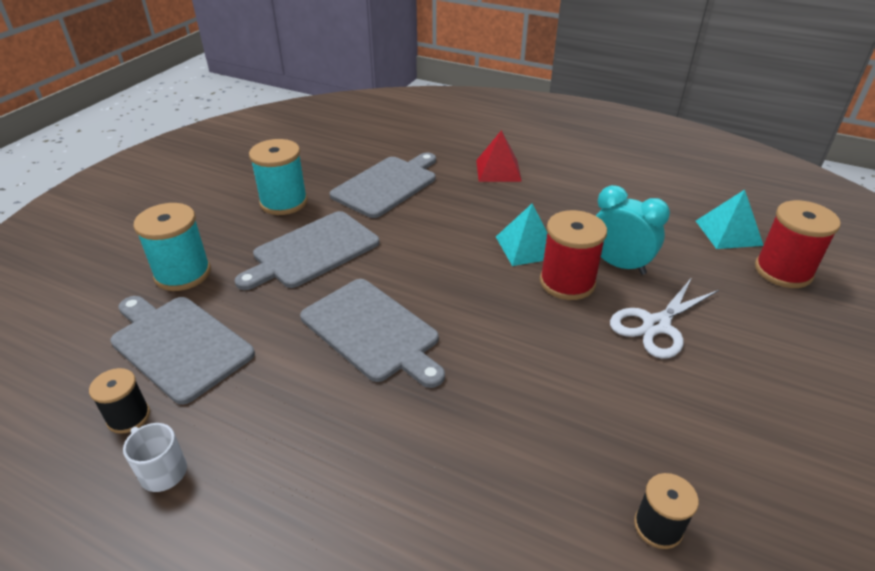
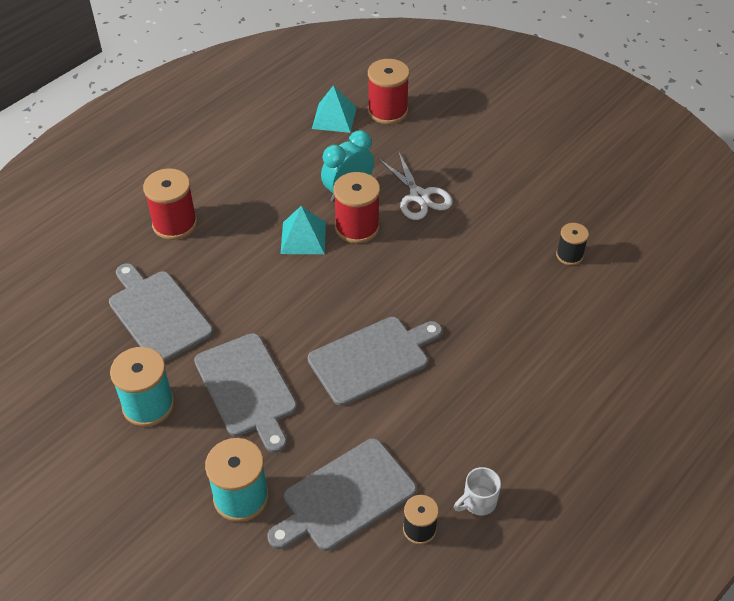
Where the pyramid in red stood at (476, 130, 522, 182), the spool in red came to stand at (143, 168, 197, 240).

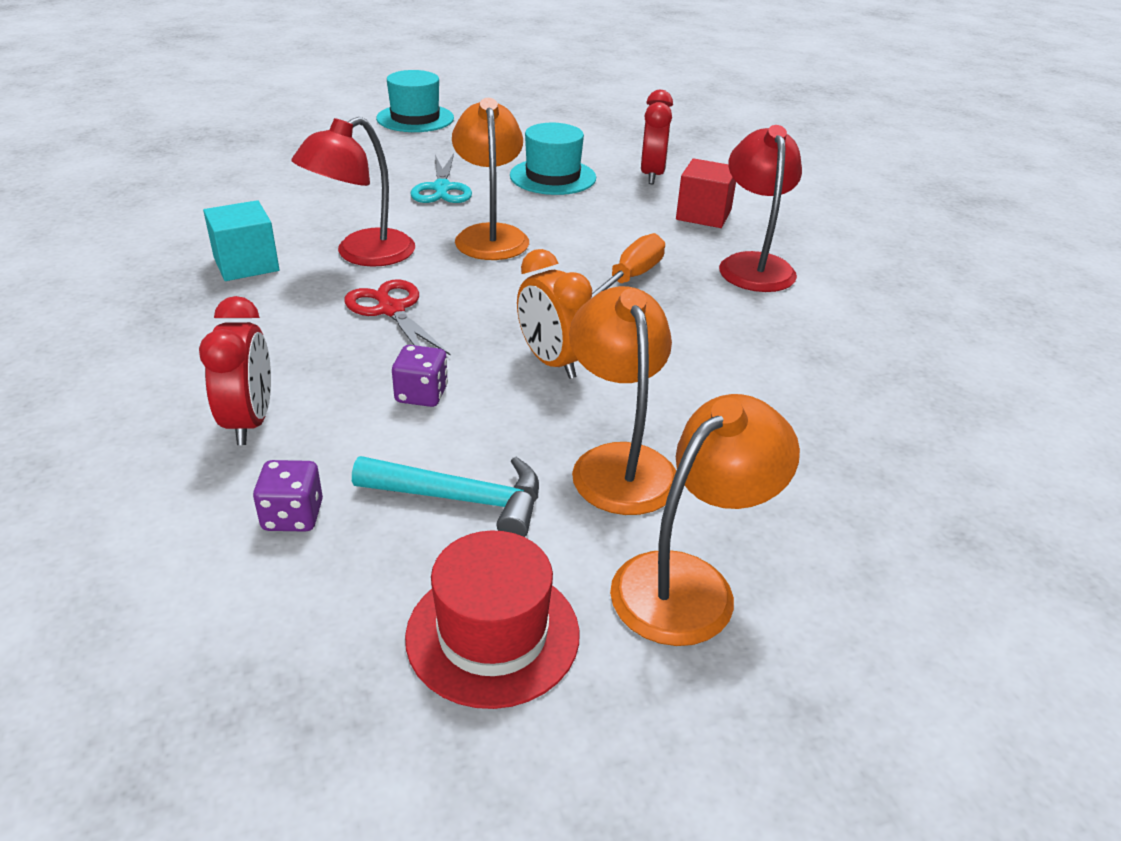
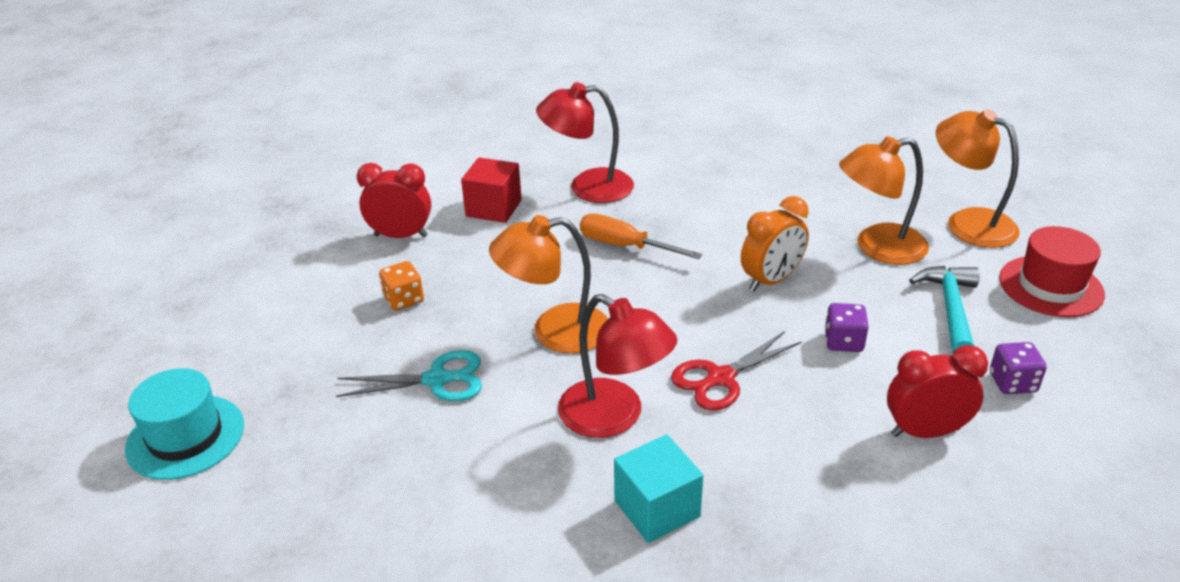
Where the hat in turquoise stood at (510, 123, 596, 195), the dice in orange came to stand at (379, 261, 424, 311).

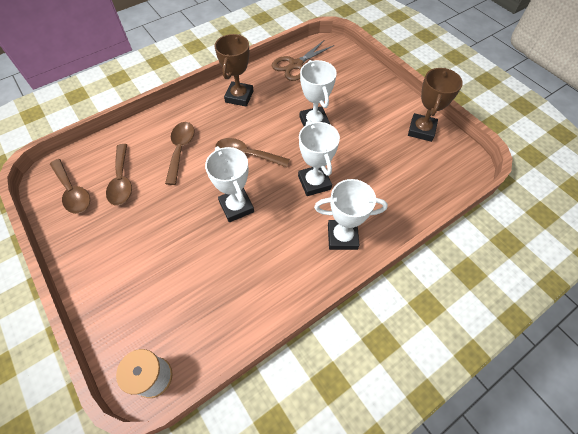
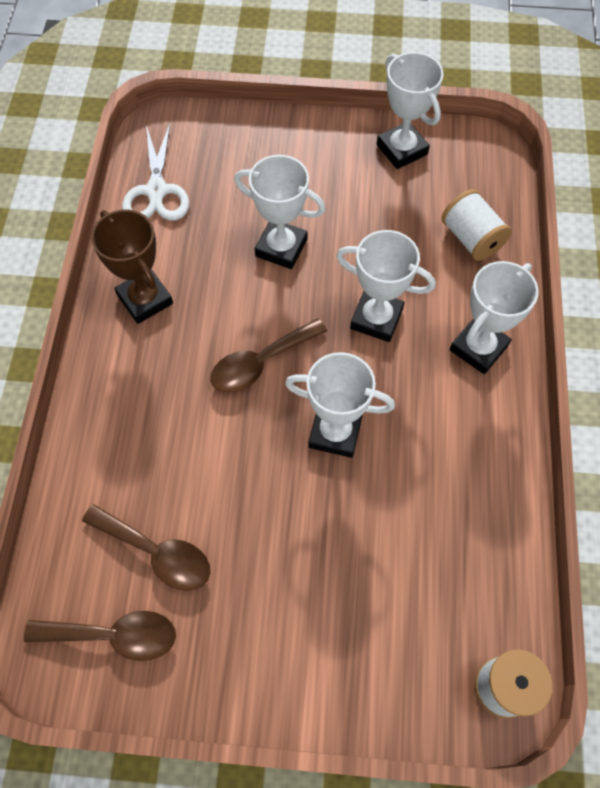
The second view lost the spoon in brown at (165, 122, 195, 185).
What was the scissors in brown at (272, 40, 334, 81) turned into the scissors in white at (122, 123, 189, 221).
What was the trophy in brown at (408, 68, 463, 142) turned into the trophy in white at (377, 52, 444, 169).
The second view gained the spool in white at (442, 189, 512, 261).

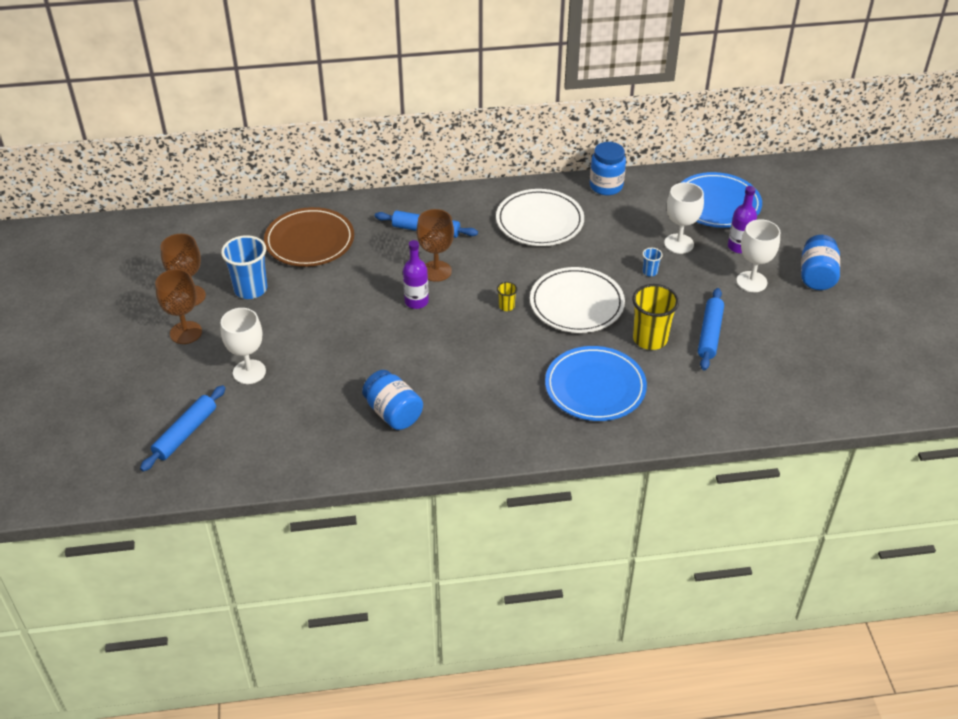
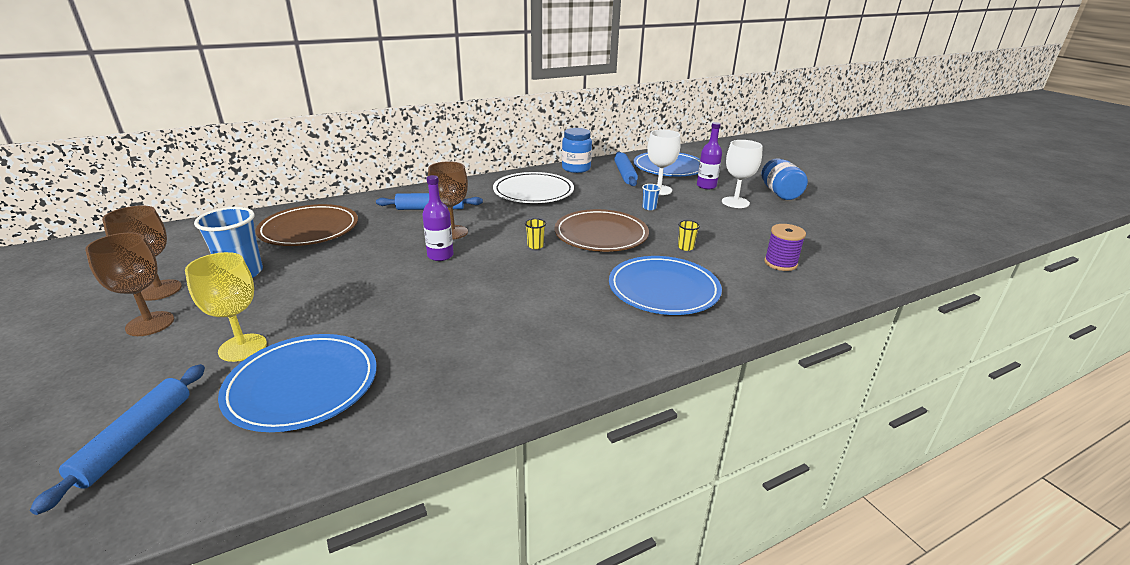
What was the goblet in white at (221, 308, 266, 384) turned into the goblet in yellow at (185, 252, 267, 362).
The second view lost the jar in blue at (362, 370, 423, 430).
What was the plate in white at (530, 267, 625, 333) turned into the plate in brown at (554, 209, 649, 252).
The size of the cup in yellow at (632, 284, 679, 350) changed by a factor of 0.46.
The rolling pin in blue ended up elsewhere, having gone from (698, 288, 724, 370) to (614, 152, 638, 186).
The second view gained the plate in blue at (218, 334, 377, 432).
The second view gained the spool in purple at (764, 224, 806, 271).

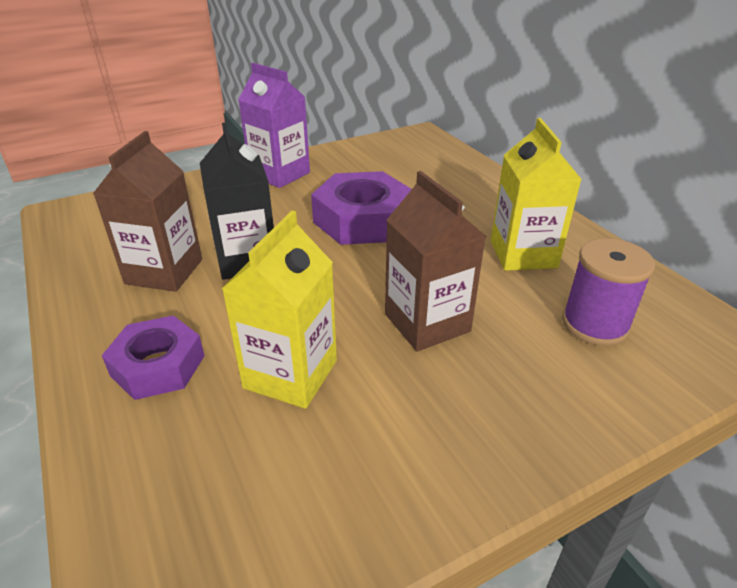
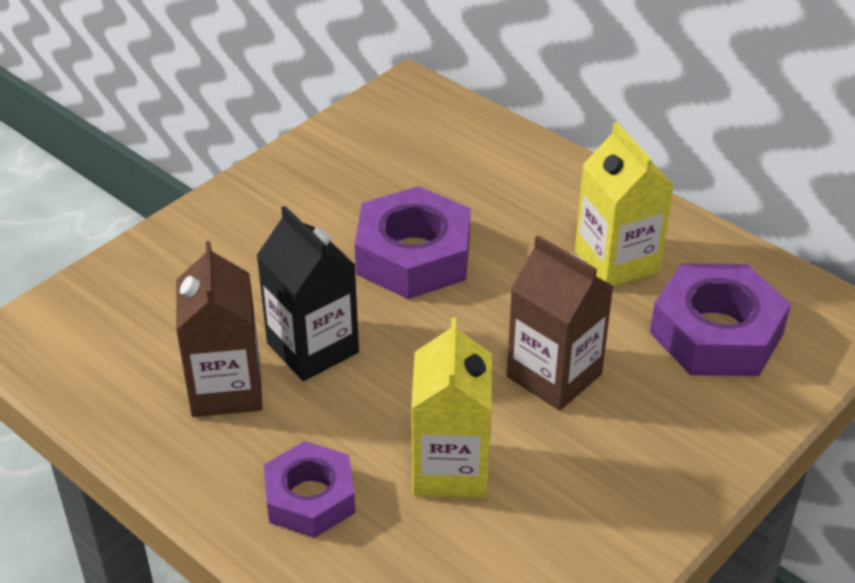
The second view lost the carton in purple at (238, 63, 310, 188).
Where the spool in purple stood at (562, 238, 655, 346), the nut in purple came to stand at (650, 263, 791, 376).

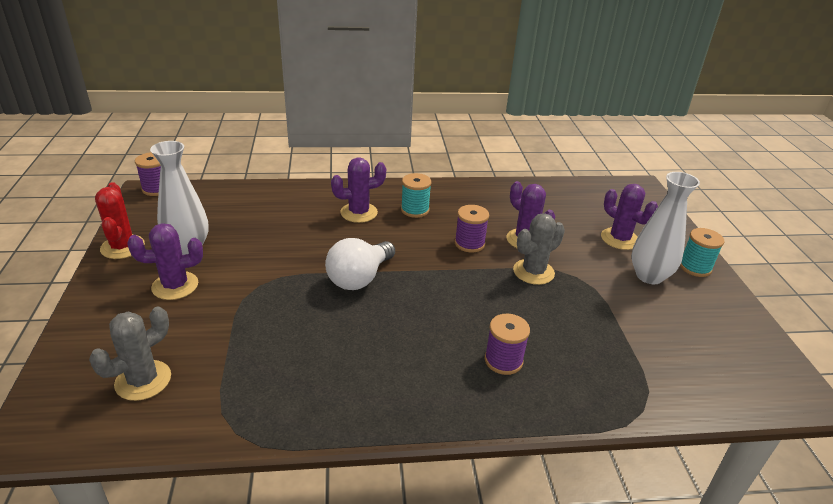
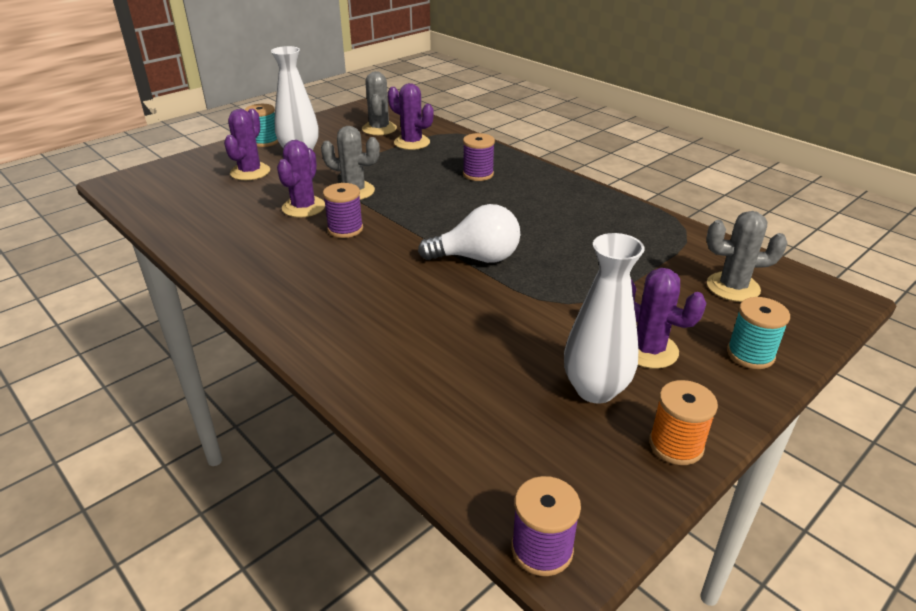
Where the cactus in red stood at (95, 182, 145, 259), the spool in orange came to stand at (649, 380, 718, 465).
The cactus in purple ended up elsewhere, having gone from (331, 157, 386, 223) to (388, 83, 433, 150).
The spool in turquoise ended up elsewhere, having gone from (401, 173, 431, 218) to (727, 297, 790, 369).
The second view gained the cactus in grey at (362, 71, 397, 135).

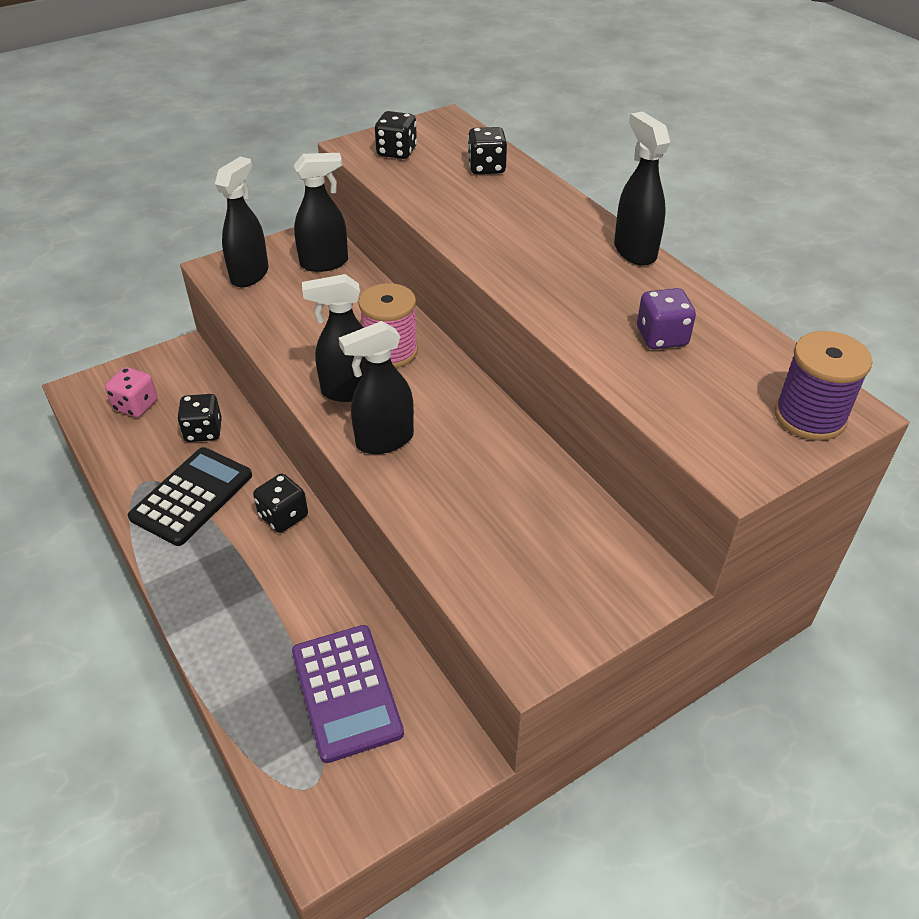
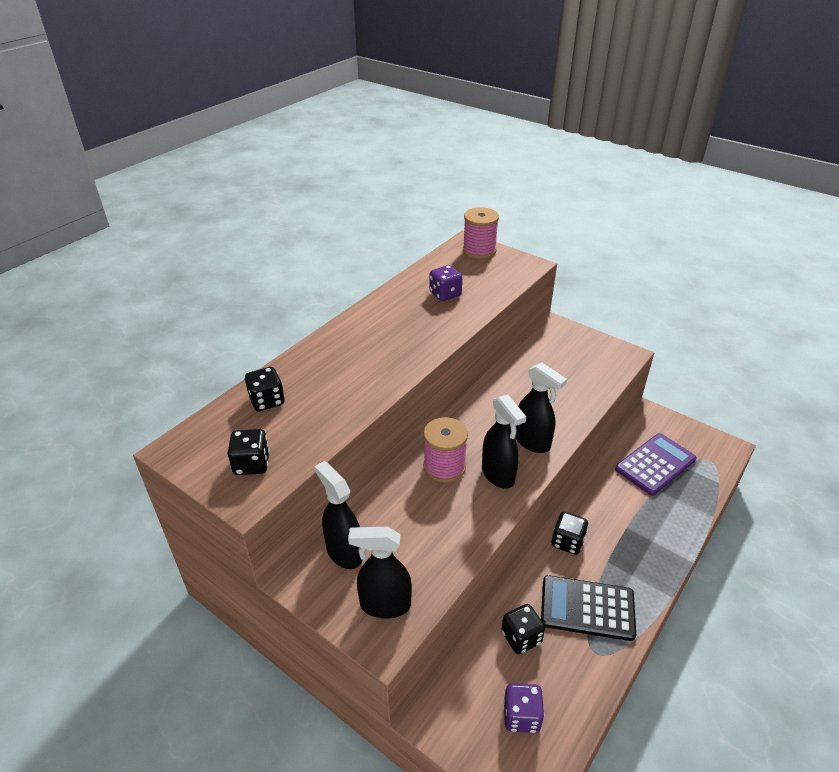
What was the dice in pink at (105, 367, 158, 417) turned into the dice in purple at (503, 683, 544, 733).
The second view lost the spray bottle in black at (614, 111, 670, 266).
What was the spool in purple at (774, 331, 872, 441) turned into the spool in pink at (463, 207, 499, 259).

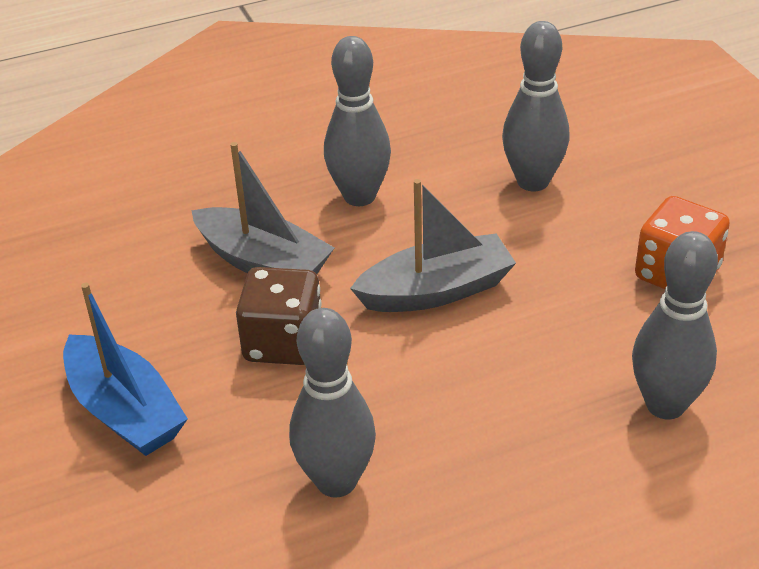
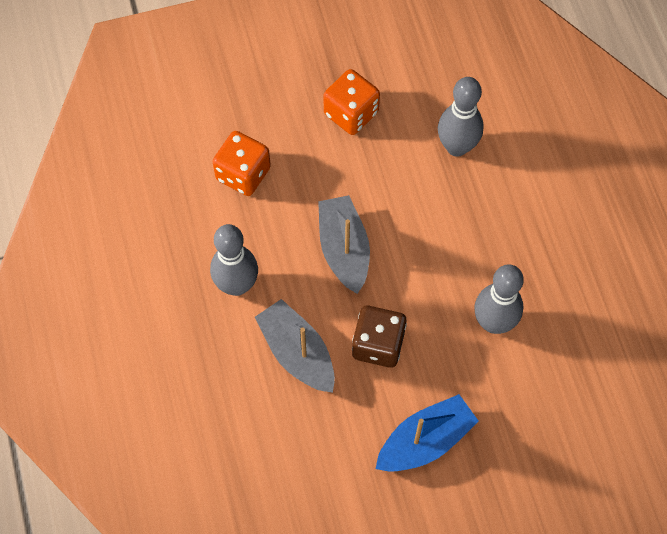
The boat in grey at (191, 142, 335, 274) ended up facing another way, 75 degrees counterclockwise from before.
Where the bowling pin in grey stood at (502, 21, 570, 191), the dice in orange came to stand at (213, 131, 271, 196).

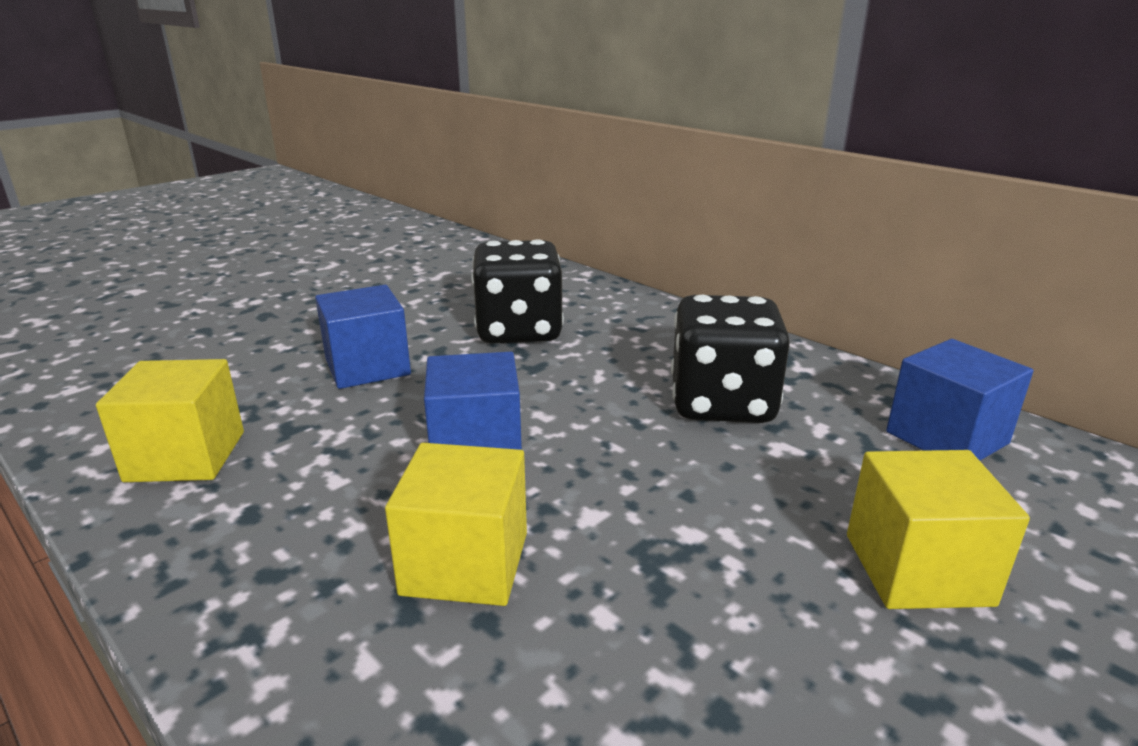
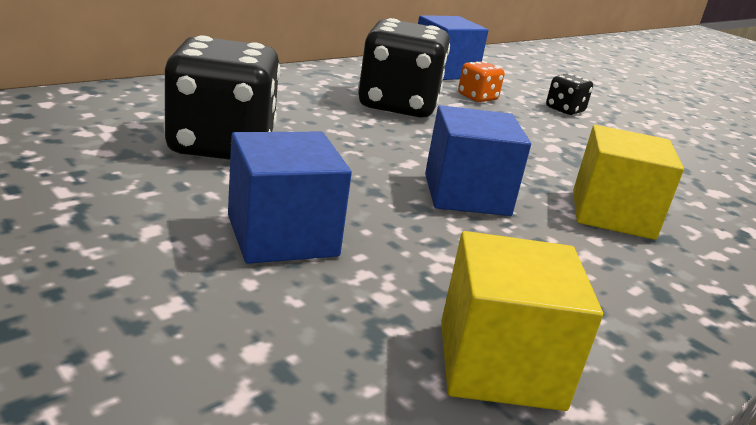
Where the cube in yellow stood at (847, 450, 1030, 609), the dice in black came to stand at (546, 74, 593, 115).
The second view gained the dice in orange at (458, 61, 505, 102).

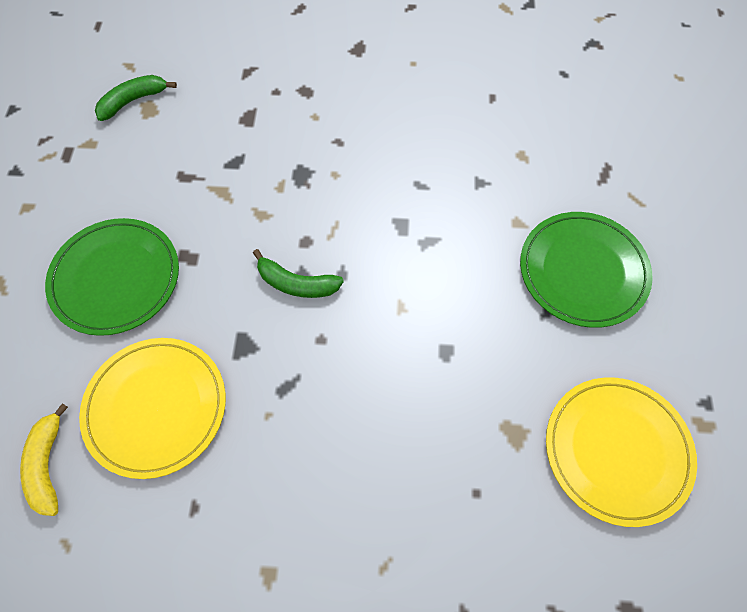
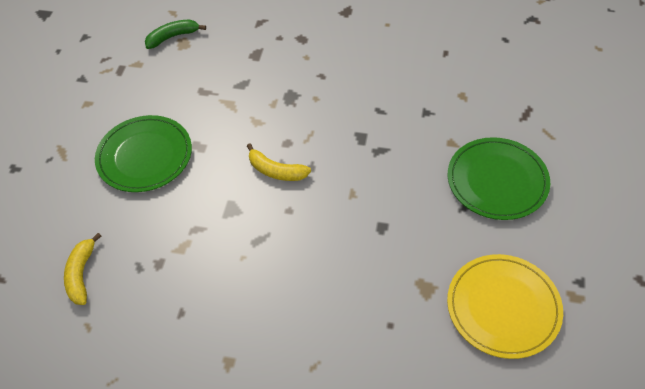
The second view lost the plate in yellow at (79, 338, 226, 479).
What was the banana in green at (253, 249, 344, 298) turned into the banana in yellow at (247, 143, 311, 181).

